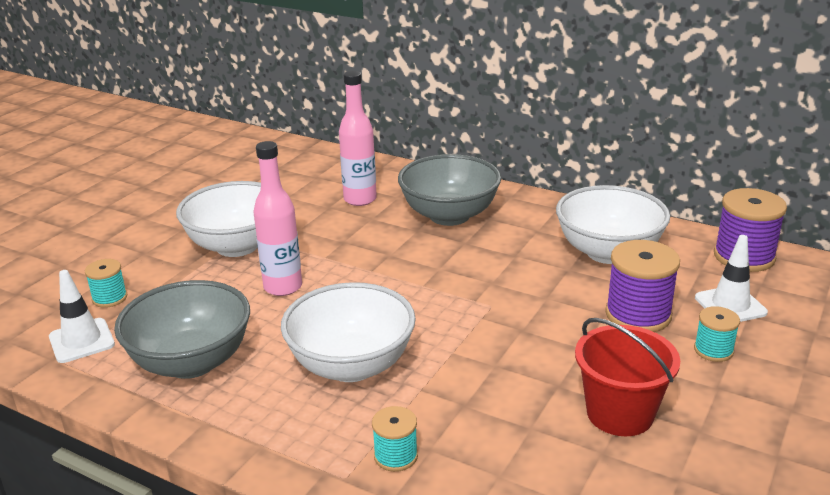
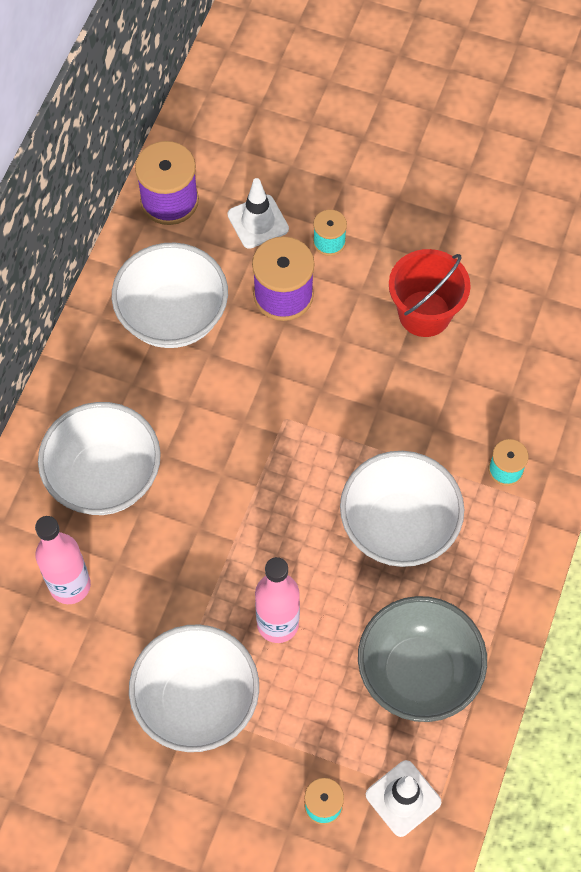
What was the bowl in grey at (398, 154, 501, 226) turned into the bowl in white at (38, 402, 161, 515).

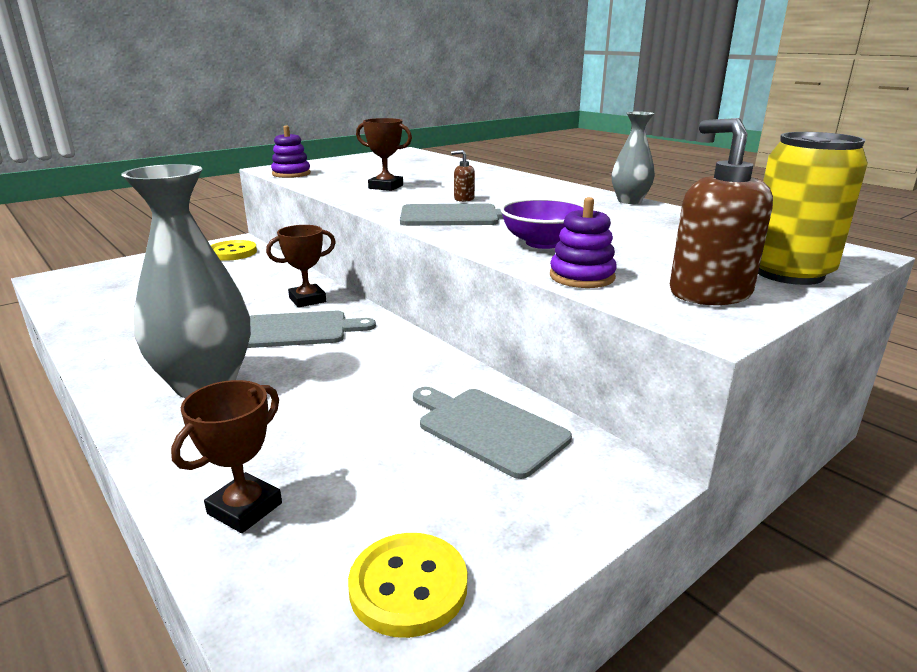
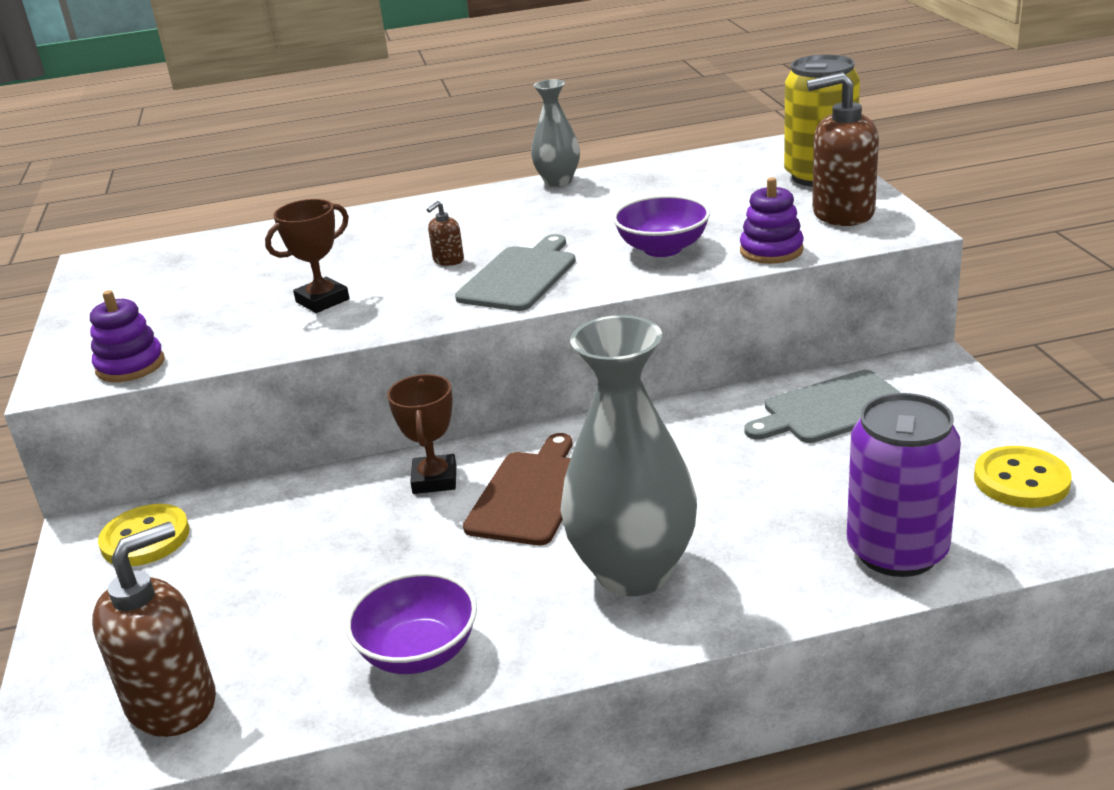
Where the trophy in brown stood at (171, 380, 282, 533), the can in purple came to stand at (847, 393, 961, 577).
What was the cutting board in grey at (247, 311, 376, 348) turned into the cutting board in brown at (463, 433, 573, 545).
The second view gained the soap dispenser in brown at (92, 522, 216, 737).
The second view gained the bowl in purple at (346, 572, 477, 674).

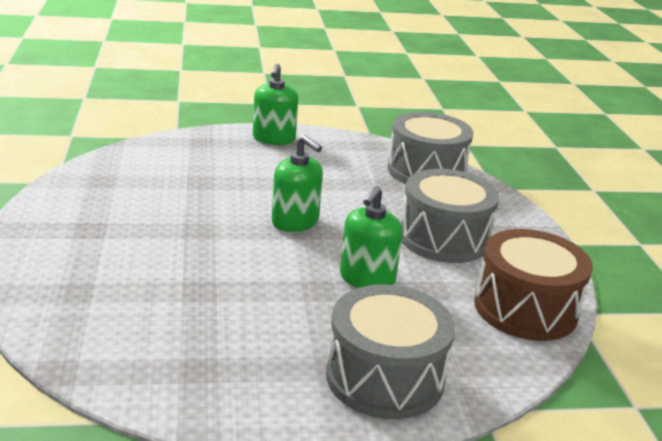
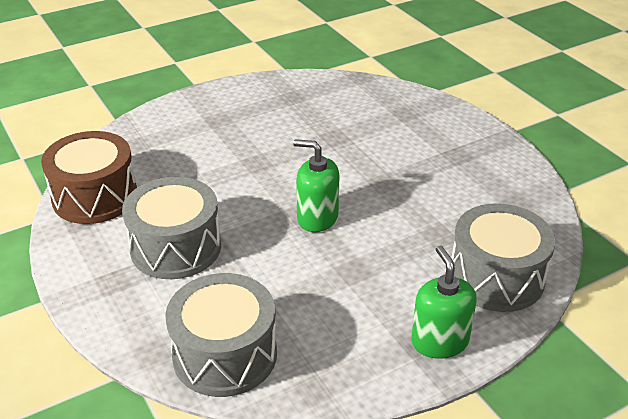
The drum in grey ended up elsewhere, having gone from (326, 284, 455, 419) to (451, 203, 556, 312).
The second view lost the soap dispenser in green at (340, 186, 403, 288).

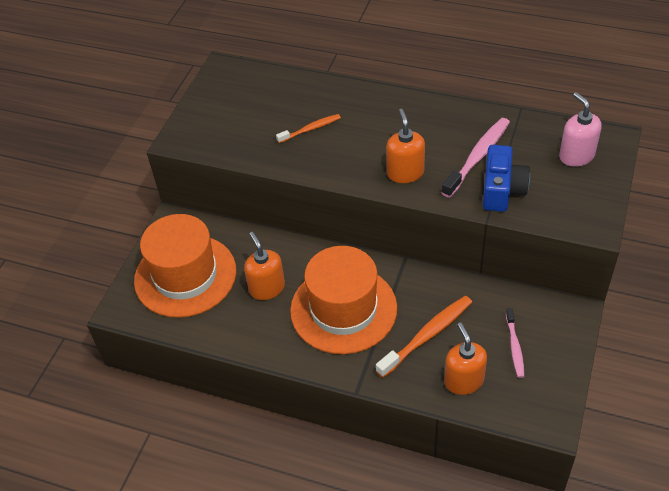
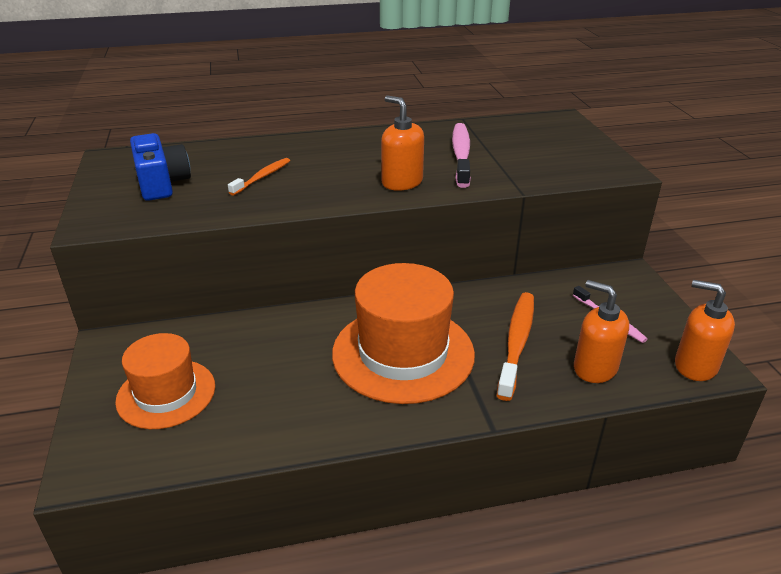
The size of the hat in orange at (134, 214, 236, 318) changed by a factor of 0.63.
The soap dispenser in orange ended up elsewhere, having gone from (244, 232, 285, 300) to (675, 280, 735, 381).
The camera in blue ended up elsewhere, having gone from (483, 145, 530, 212) to (130, 133, 191, 201).
The second view lost the soap dispenser in pink at (559, 92, 601, 167).

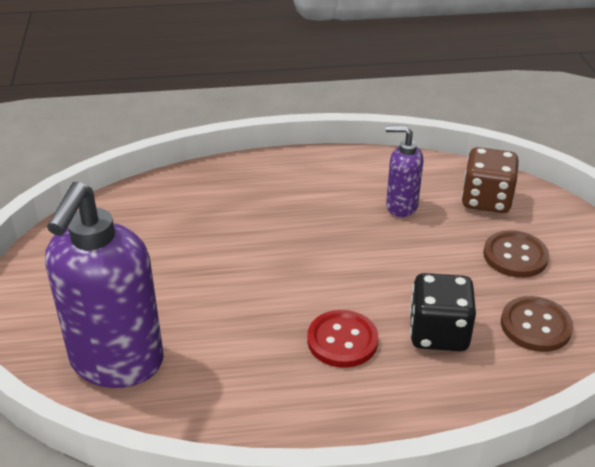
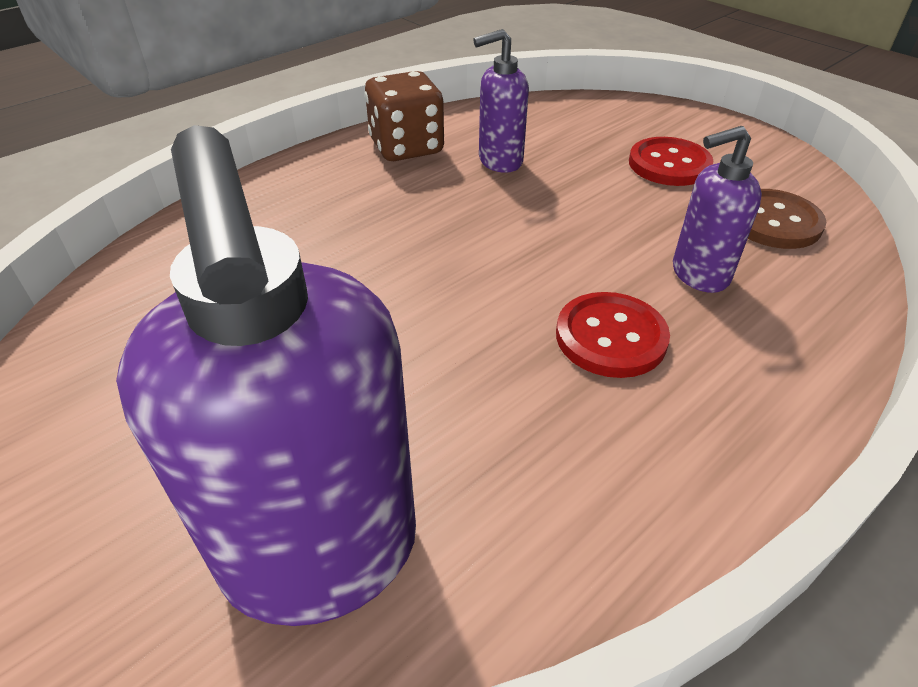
Where the dice in black stood at (410, 273, 476, 351), the soap dispenser in purple came to stand at (673, 126, 762, 293).
The dice in brown ended up elsewhere, having gone from (462, 147, 519, 213) to (365, 71, 444, 161).
What was the button in brown at (483, 230, 549, 278) turned into the button in red at (629, 137, 713, 186).

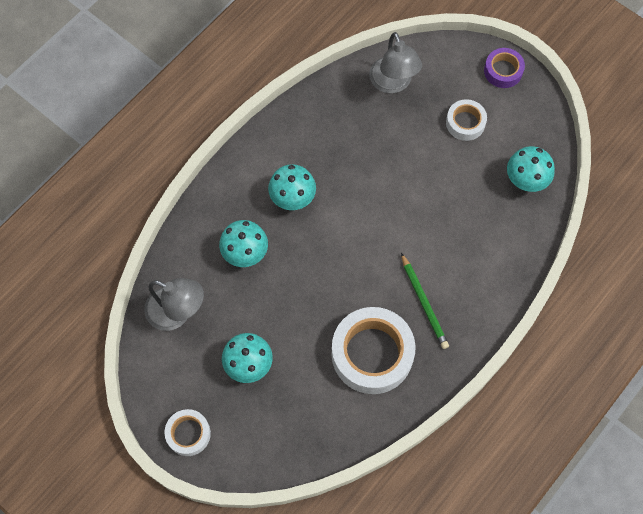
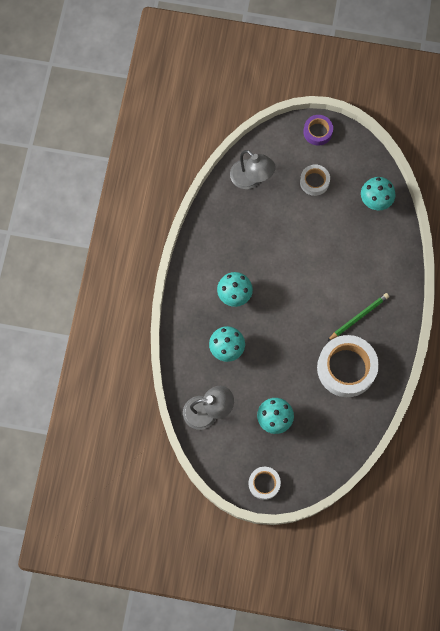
The pencil in green at (401, 253, 449, 349) ended up facing another way, 75 degrees counterclockwise from before.

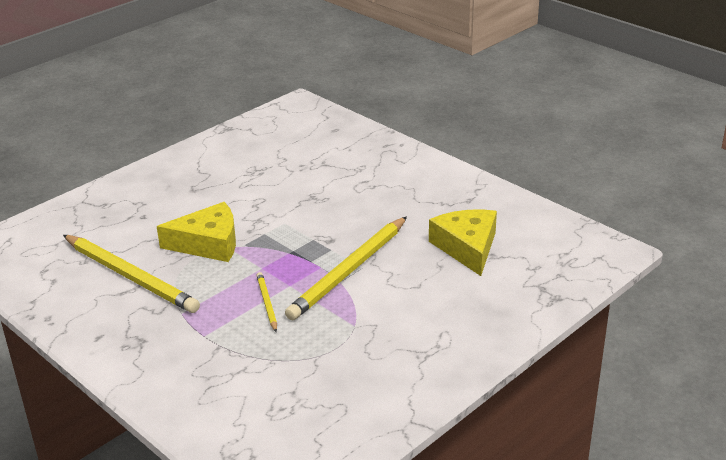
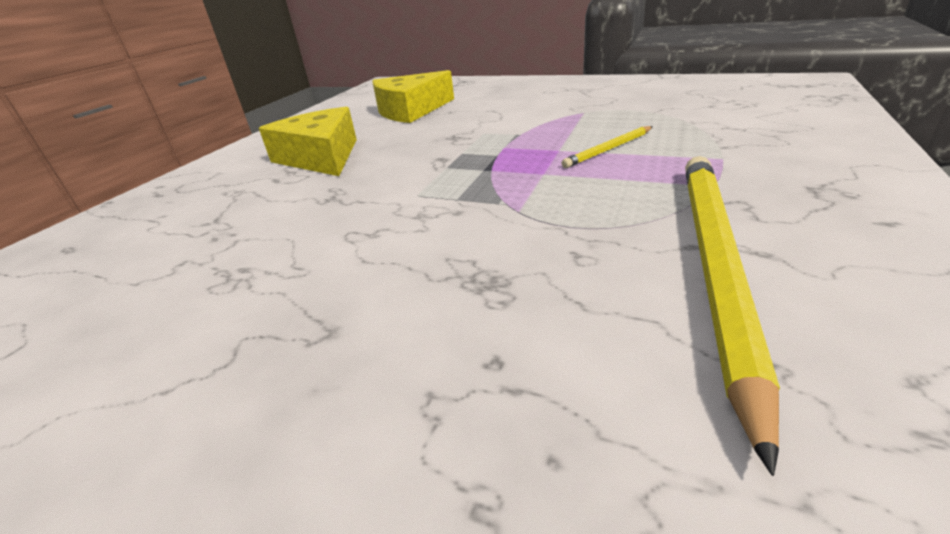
The cheese in yellow ended up elsewhere, having gone from (157, 202, 236, 262) to (259, 107, 357, 176).
The second view lost the pencil in yellow at (285, 216, 407, 320).

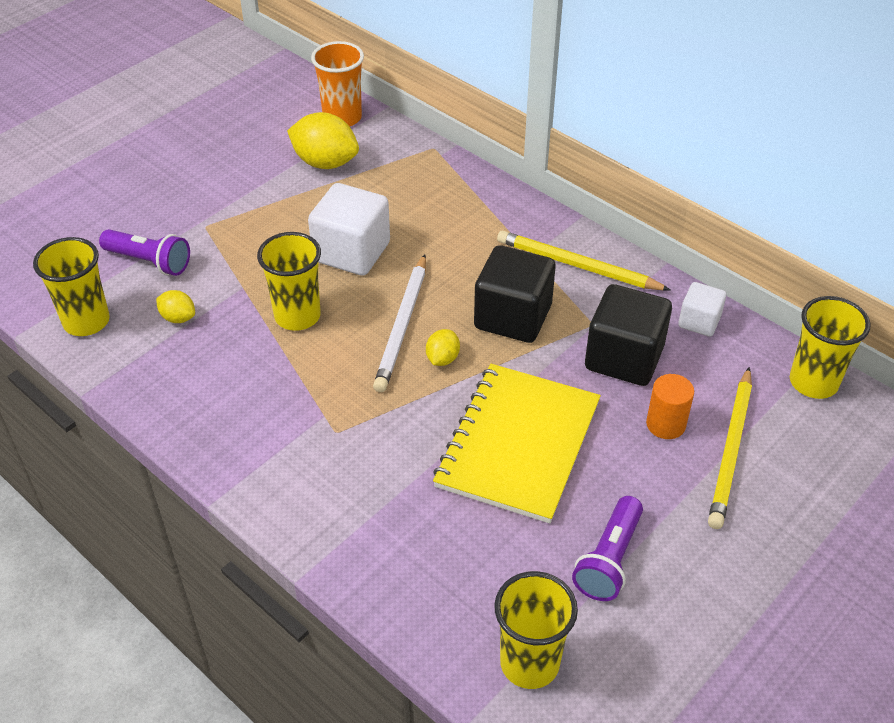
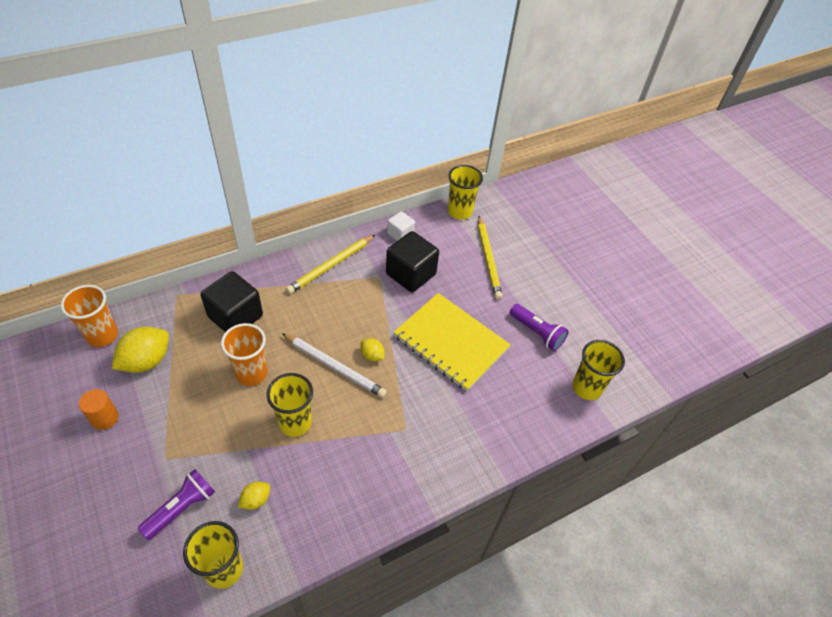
Where the cube in white stood at (308, 183, 390, 276), the cup in orange came to stand at (221, 323, 268, 386).
The cube in black ended up elsewhere, having gone from (474, 245, 556, 343) to (201, 271, 263, 332).
The cylinder in orange ended up elsewhere, having gone from (646, 374, 694, 439) to (79, 389, 119, 430).
The pencil in yellow at (708, 367, 752, 529) ended up facing another way, 45 degrees clockwise from before.

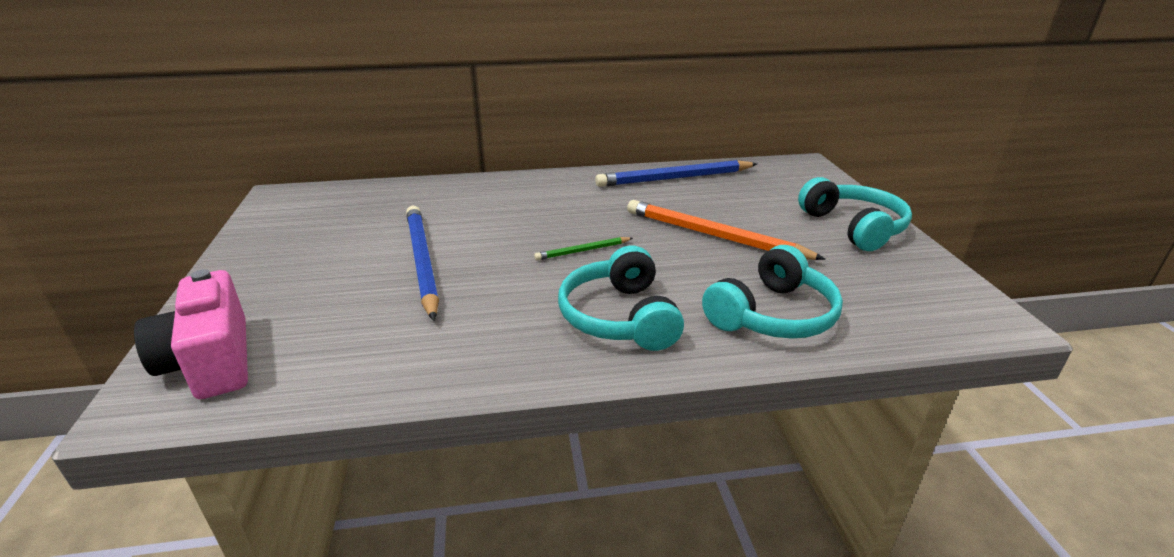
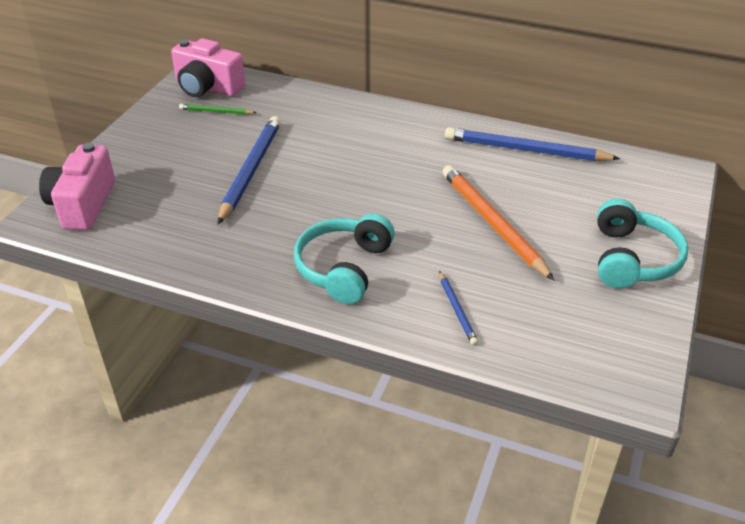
The pencil in green ended up elsewhere, having gone from (534, 237, 633, 260) to (179, 104, 257, 115).
Where the headphones in turquoise stood at (702, 245, 843, 339), the pencil in blue came to stand at (439, 271, 478, 346).
The second view gained the camera in pink at (171, 38, 245, 97).

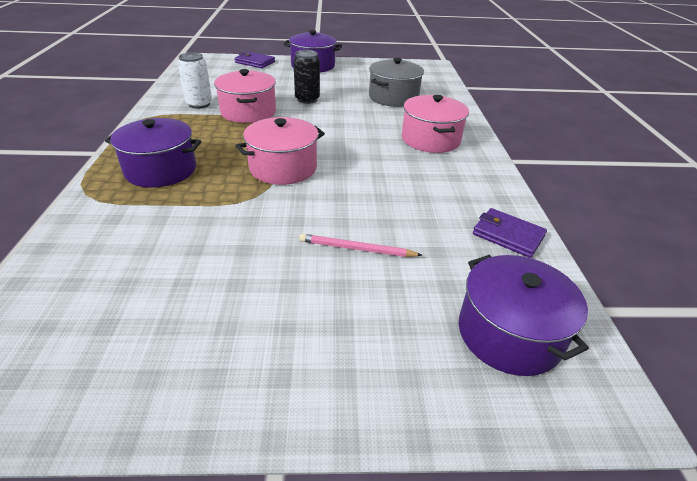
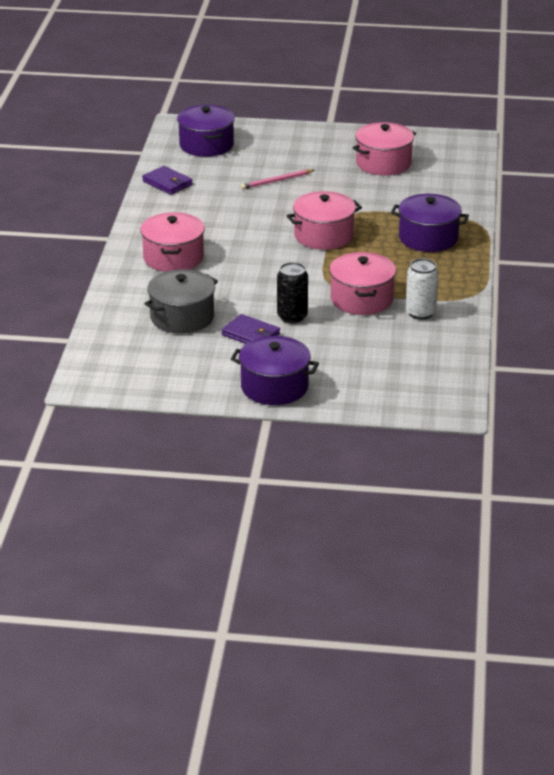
The wallet in purple ended up elsewhere, having gone from (235, 52, 275, 68) to (221, 314, 280, 344).
The pencil in pink at (299, 234, 422, 257) ended up facing another way, 135 degrees clockwise from before.
The second view gained the pot in pink at (353, 122, 416, 176).

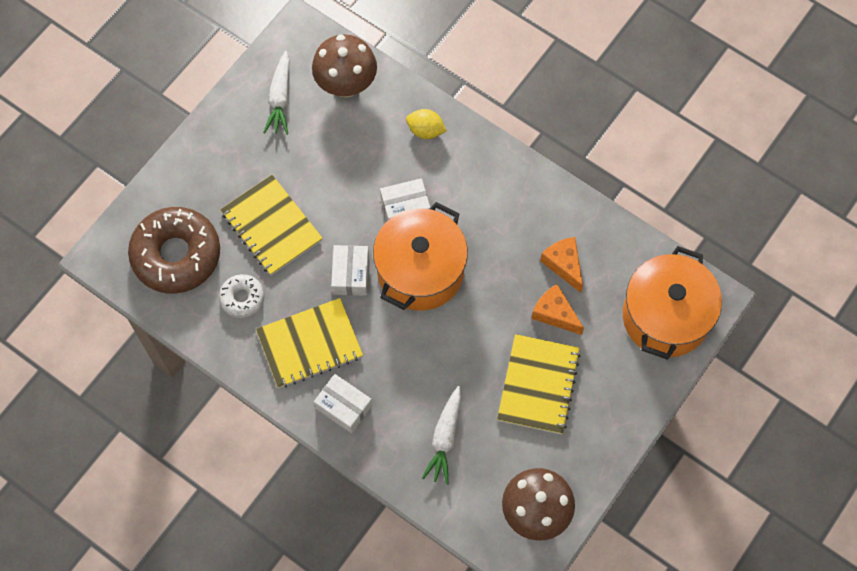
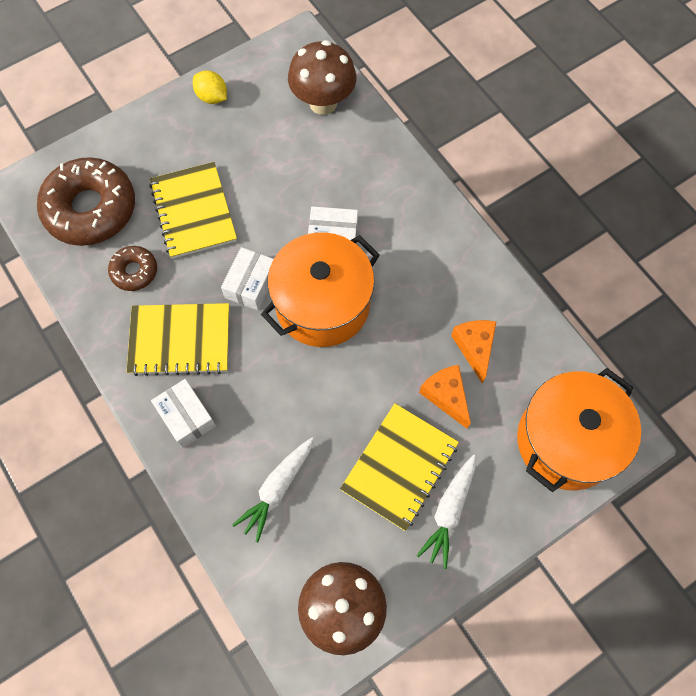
What was the donut in white at (219, 274, 264, 318) turned into the donut in brown at (108, 246, 157, 291).
The carrot in white ended up elsewhere, having gone from (263, 51, 290, 135) to (417, 455, 476, 569).
The lemon in yellow ended up elsewhere, having gone from (406, 109, 447, 139) to (193, 71, 227, 104).

